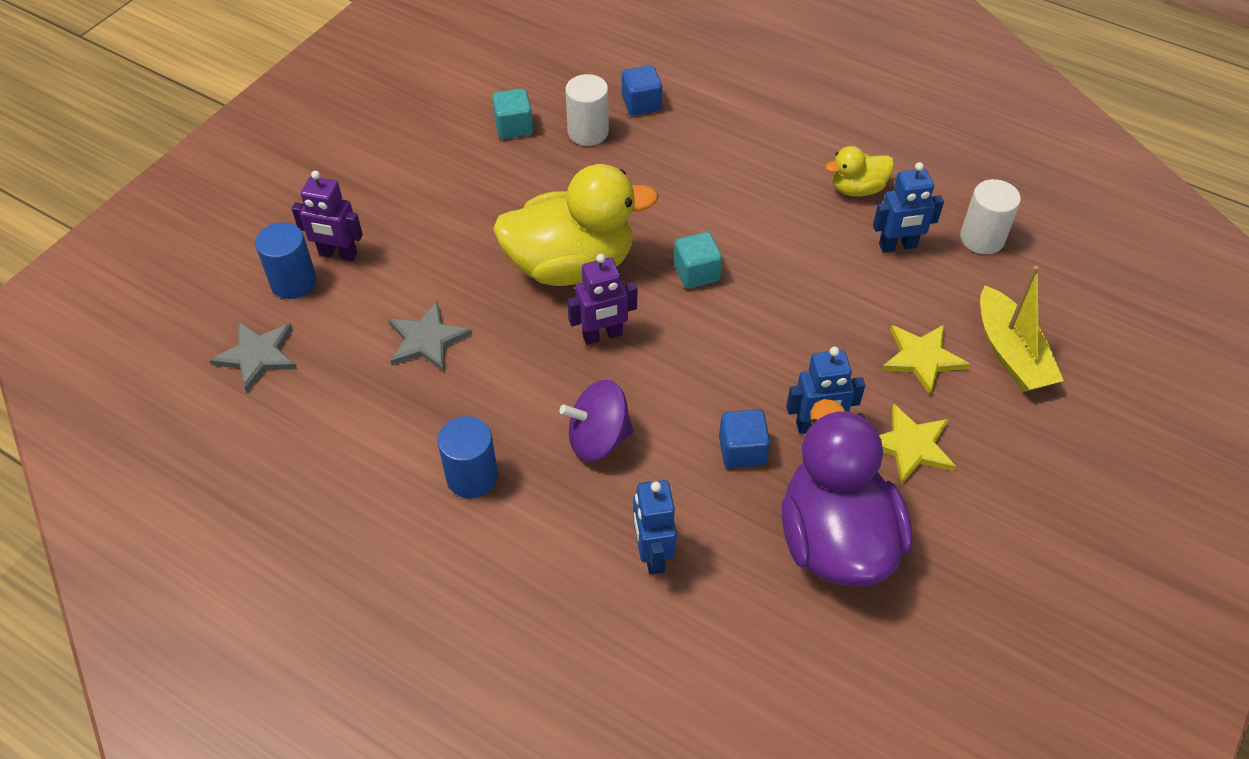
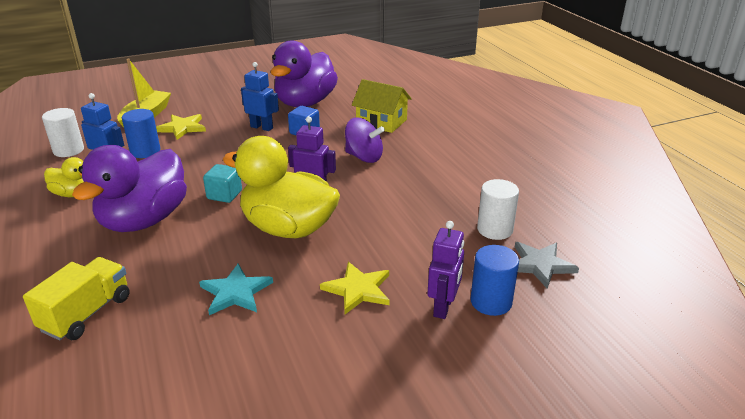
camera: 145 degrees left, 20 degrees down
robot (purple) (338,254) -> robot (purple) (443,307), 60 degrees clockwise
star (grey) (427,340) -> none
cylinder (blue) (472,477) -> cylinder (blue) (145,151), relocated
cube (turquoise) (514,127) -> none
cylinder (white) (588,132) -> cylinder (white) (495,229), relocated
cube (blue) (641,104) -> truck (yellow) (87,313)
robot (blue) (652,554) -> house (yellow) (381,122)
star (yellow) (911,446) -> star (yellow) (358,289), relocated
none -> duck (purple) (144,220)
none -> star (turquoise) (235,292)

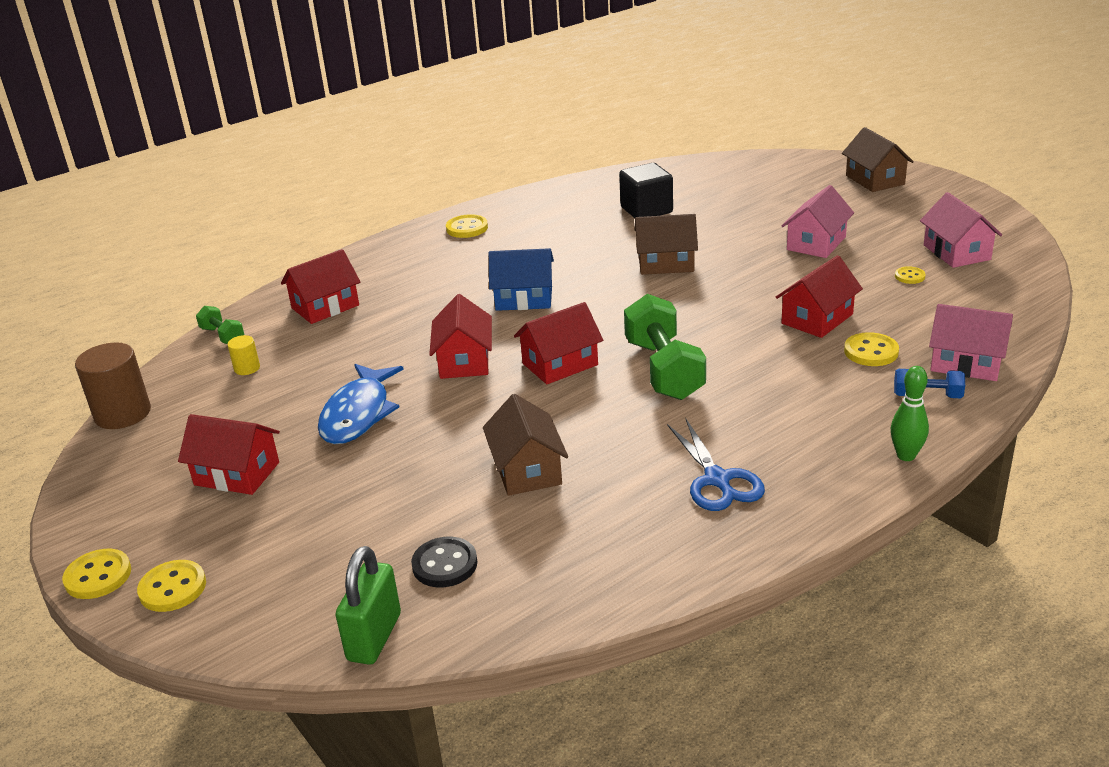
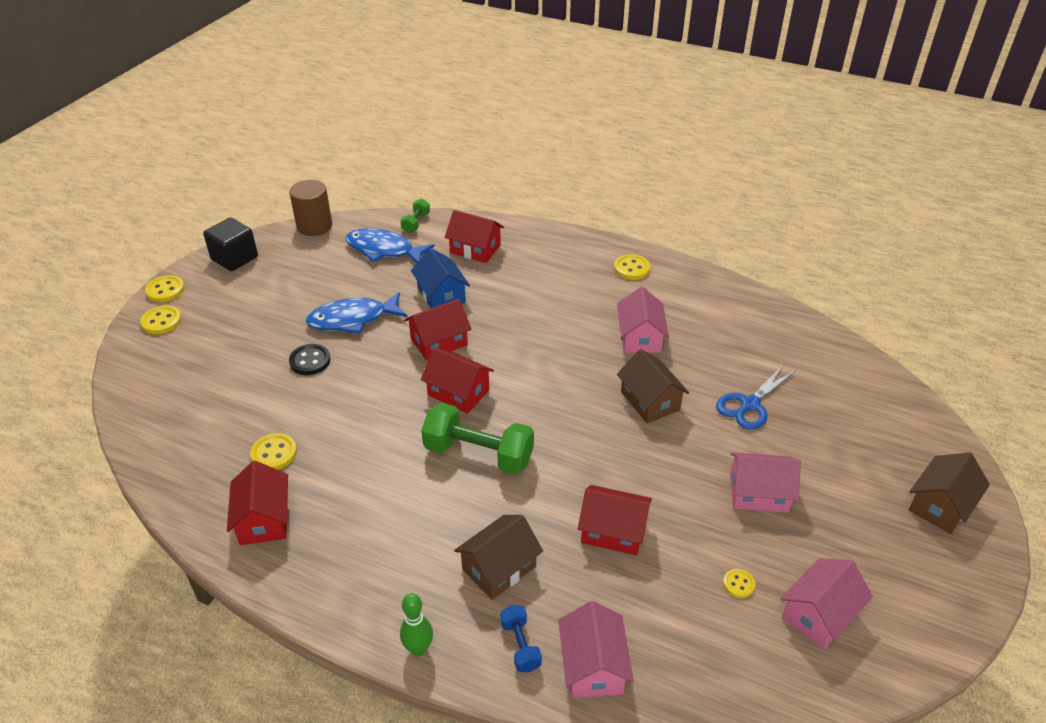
camera: 60 degrees right, 10 degrees up
house (red) (237,474) -> house (red) (264,519), relocated
cylinder (yellow) (247,368) -> fish (blue) (383,250)
padlock (green) (374,637) -> none
button (black) (445,564) -> button (black) (310,361), relocated
house (brown) (527,470) -> house (brown) (499,568), relocated
house (blue) (524,298) -> house (blue) (441,295), relocated
cube (black) (646,210) -> cube (black) (234,258), relocated
dumbbell (green) (664,370) -> dumbbell (green) (478,454), 60 degrees clockwise
scissors (blue) (717,479) -> scissors (blue) (750,404), relocated
button (yellow) (871,352) -> button (yellow) (274,453), relocated
none -> house (pink) (640,337)

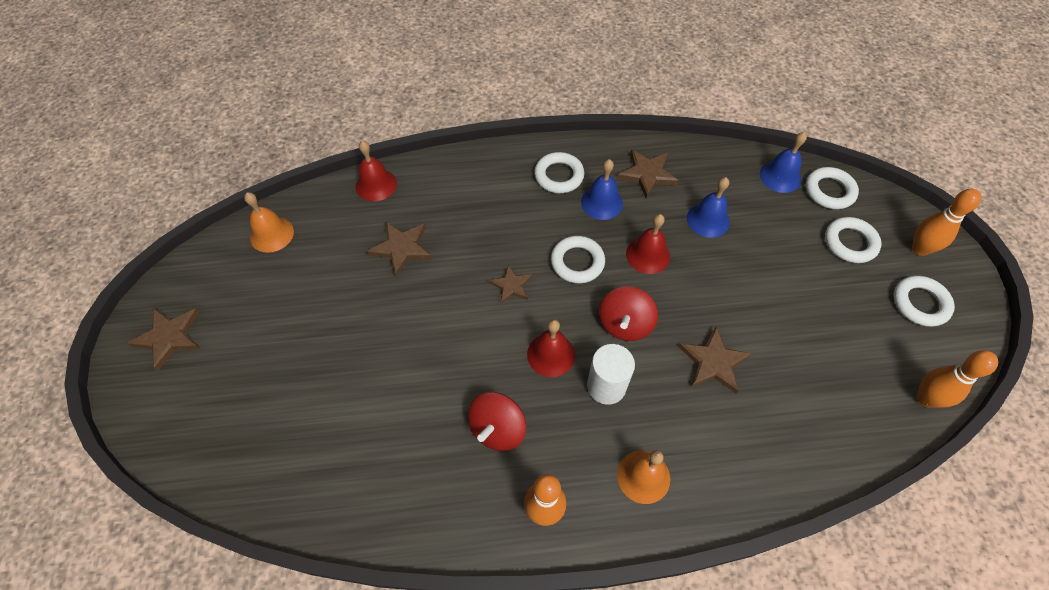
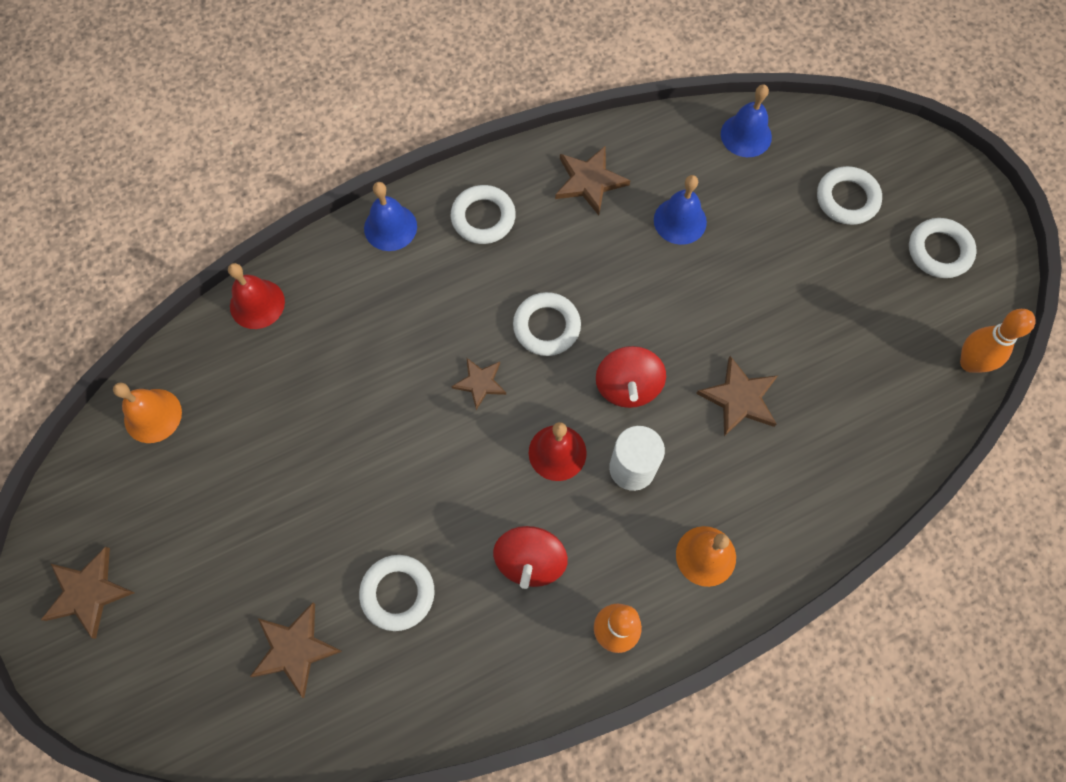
camera: 20 degrees left, 10 degrees up
star (brown) (402,248) -> star (brown) (295,649), relocated
bell (blue) (601,202) -> bell (blue) (390,227), relocated
bell (red) (648,255) -> none
ring (white) (829,191) -> ring (white) (397,593), relocated
bowling pin (orange) (920,249) -> none

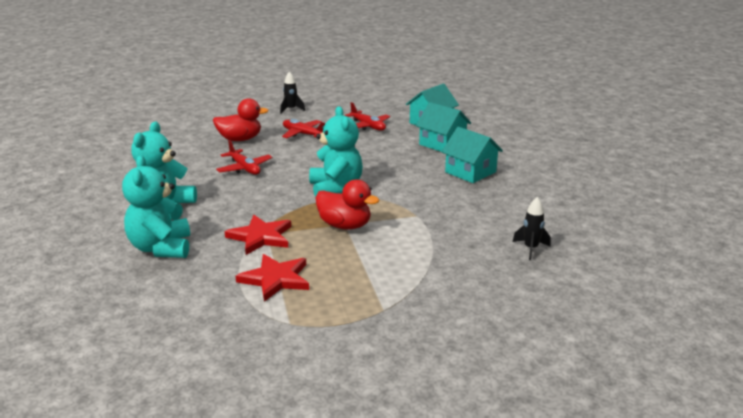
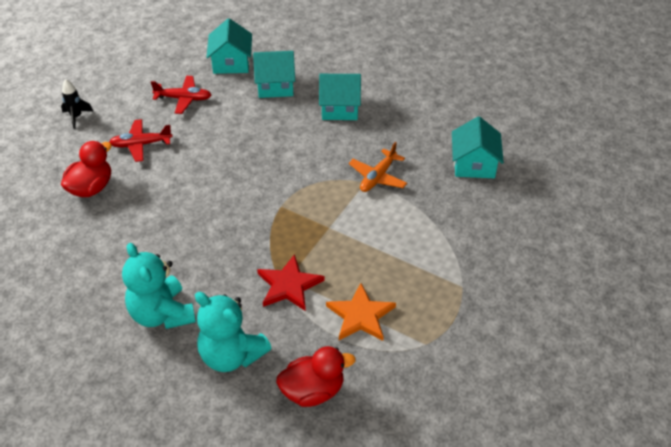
camera: 45 degrees left, 20 degrees up
plane (red) (244,168) -> none
star (red) (275,279) -> star (orange) (360,316)
teddy bear (turquoise) (335,189) -> none
duck (red) (345,225) -> duck (red) (313,391), relocated
rocket (black) (530,249) -> house (turquoise) (474,164)
none -> plane (orange) (378,177)

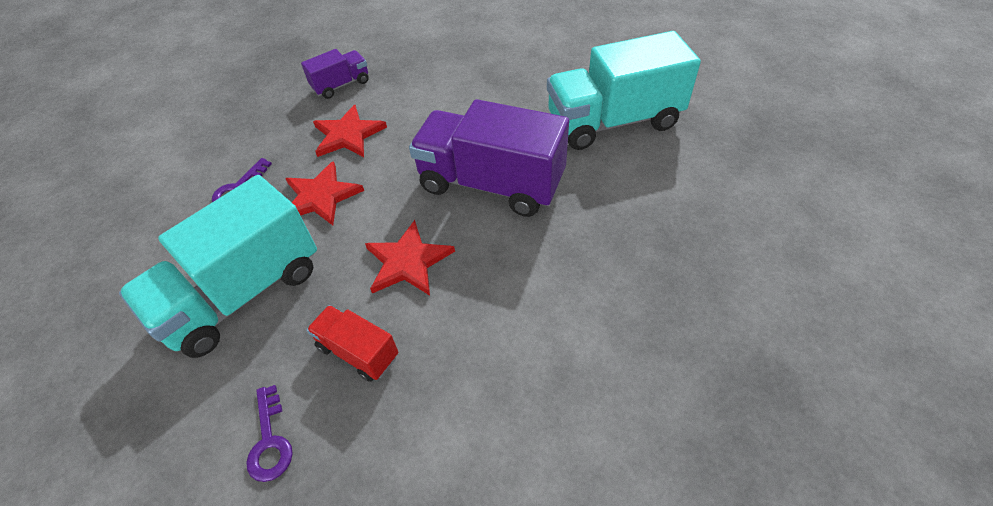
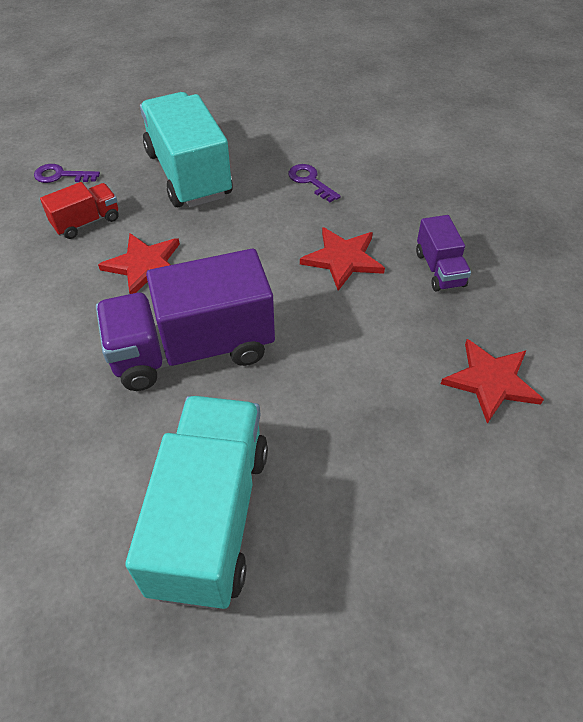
camera: 110 degrees right, 0 degrees up
star (red) (320,196) -> star (red) (491,381), relocated
truck (purple) (491,184) -> truck (purple) (192,350), 150 degrees counterclockwise

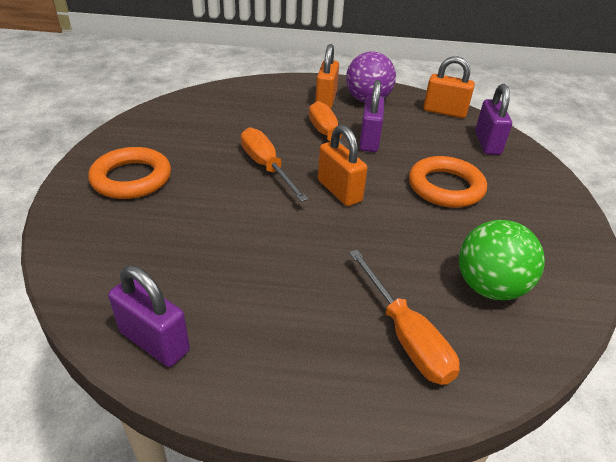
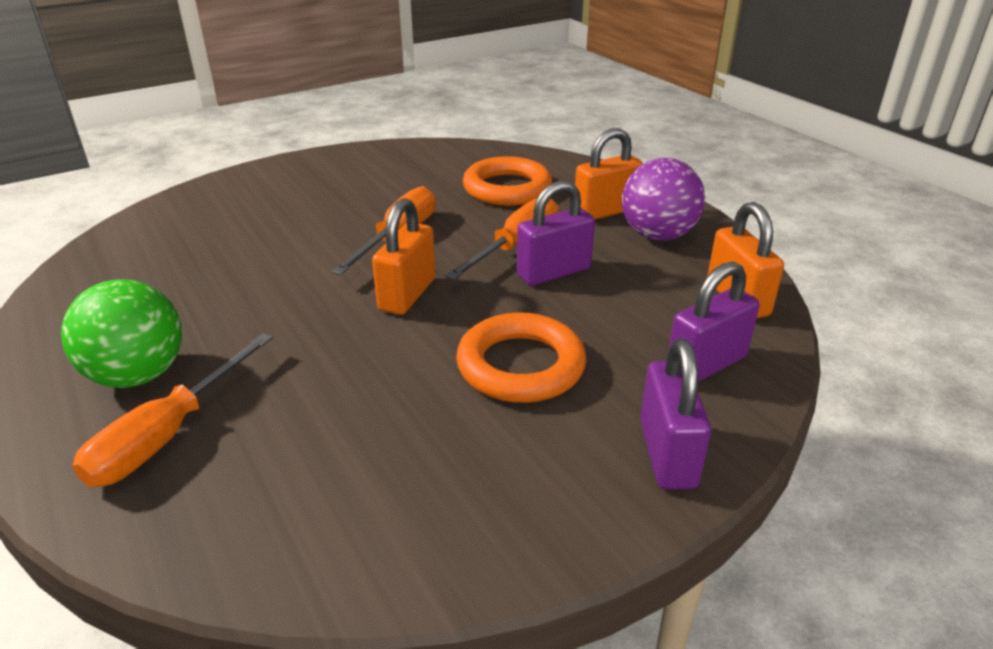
camera: 55 degrees right, 5 degrees down
ring (orange) (131,178) -> ring (orange) (507,188), relocated
padlock (purple) (154,341) -> padlock (purple) (667,454), relocated
ball (green) (489,287) -> ball (green) (138,375), relocated

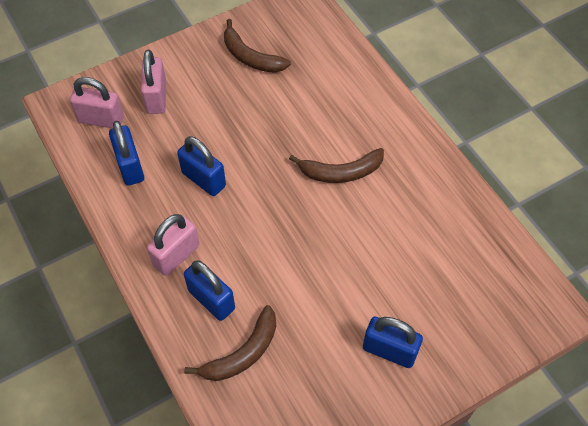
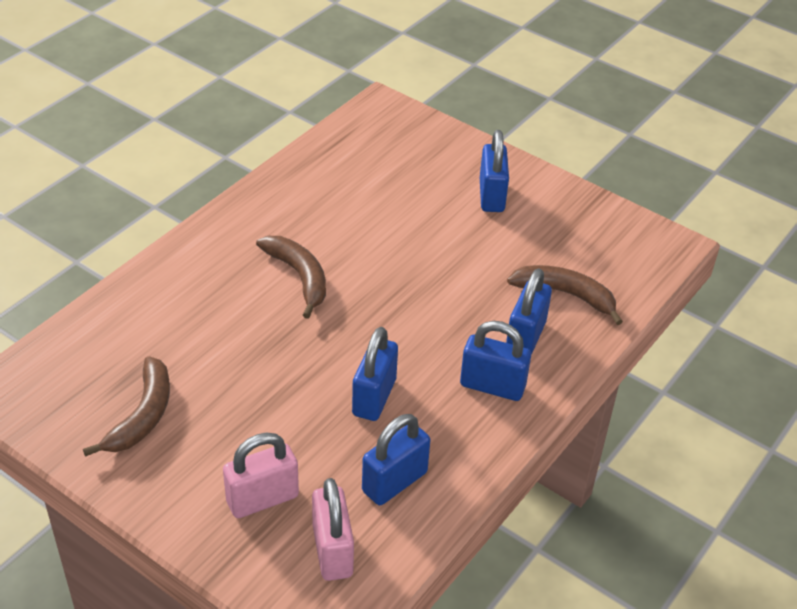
camera: 115 degrees left, 15 degrees down
padlock (pink) (176,255) -> padlock (blue) (492,386)

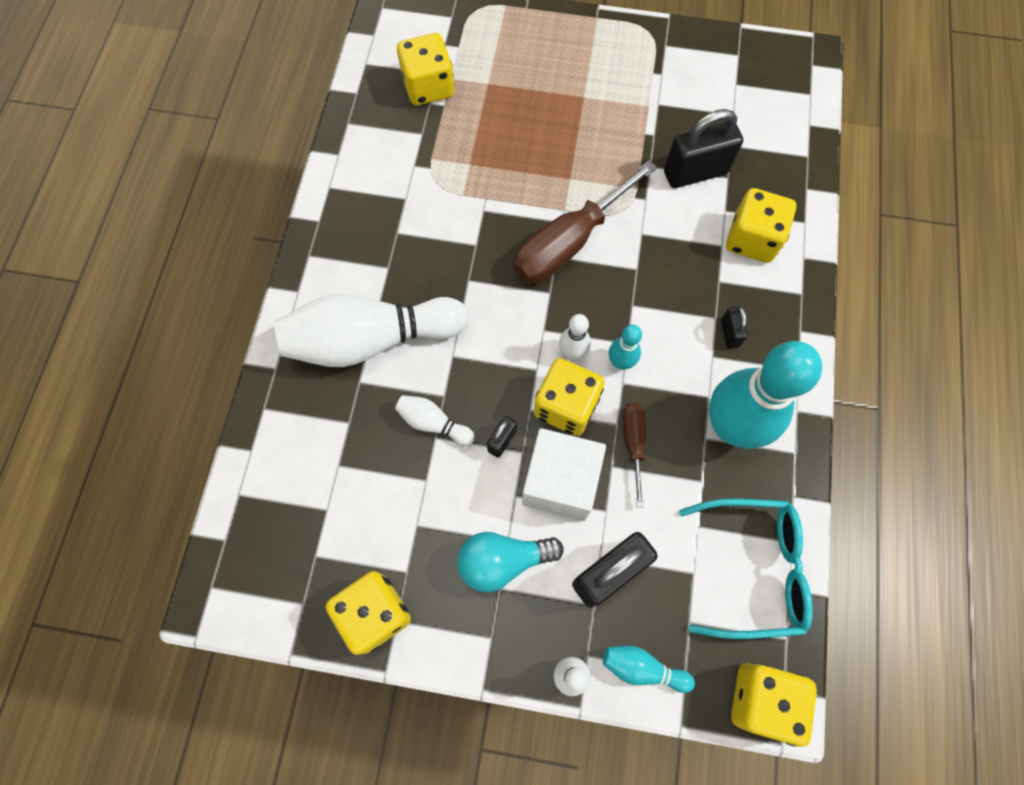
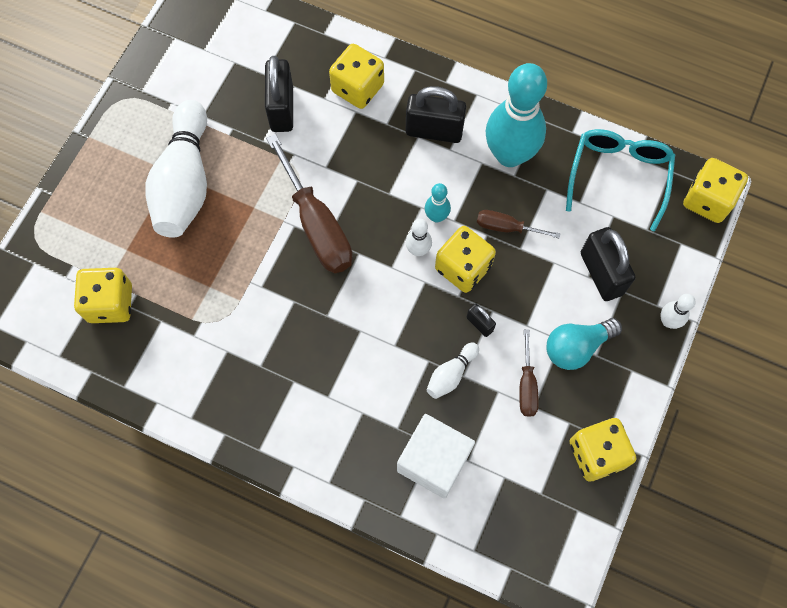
camera: 75 degrees left, 0 degrees up
bowling pin (white) (371,340) -> bowling pin (white) (185,183), relocated
light bulb (turquoise) (503,561) -> light bulb (turquoise) (576,347), 60 degrees clockwise
cube (white) (560,482) -> cube (white) (433,461), relocated
bowling pin (turquoise) (642,668) -> none
padlock (black) (729,333) -> padlock (black) (434,131), x2.04
none -> screwdriver (brown) (527,385)

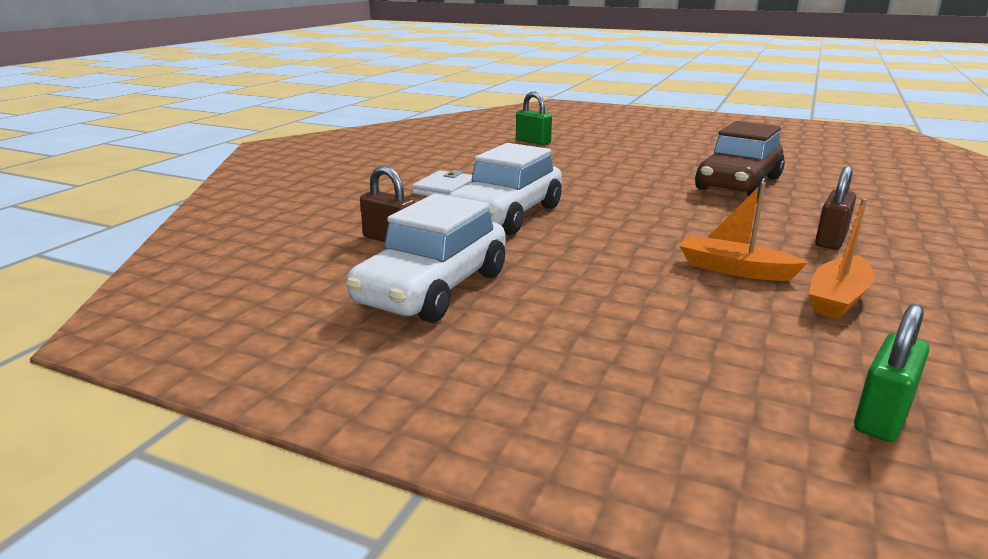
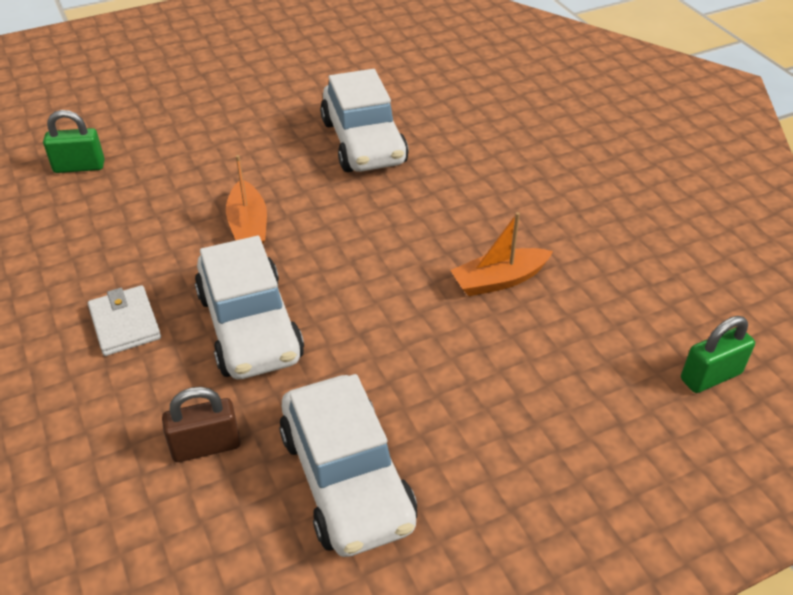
camera: 50 degrees left, 20 degrees up
car (brown) (738,184) -> car (white) (363,142)
boat (orange) (837,298) -> boat (orange) (248,226), relocated
padlock (brown) (831,240) -> none
padlock (green) (882,416) -> padlock (green) (710,376), 75 degrees clockwise

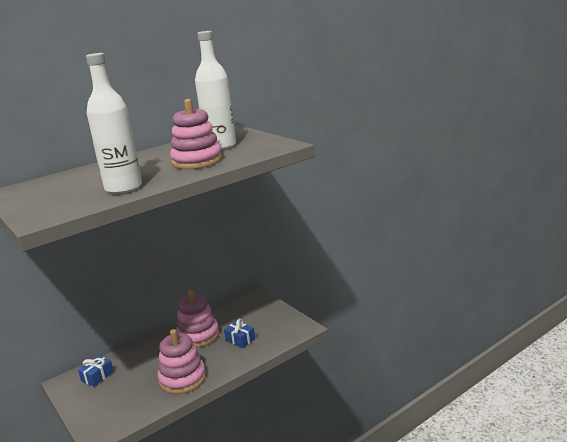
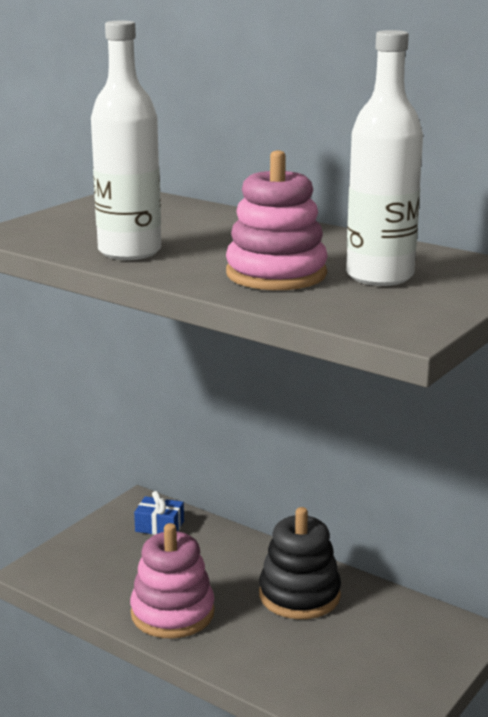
camera: 70 degrees right, 0 degrees up
stacking toy (pink) (198,335) -> stacking toy (black) (299,595)
gift (blue) (240,339) -> none

